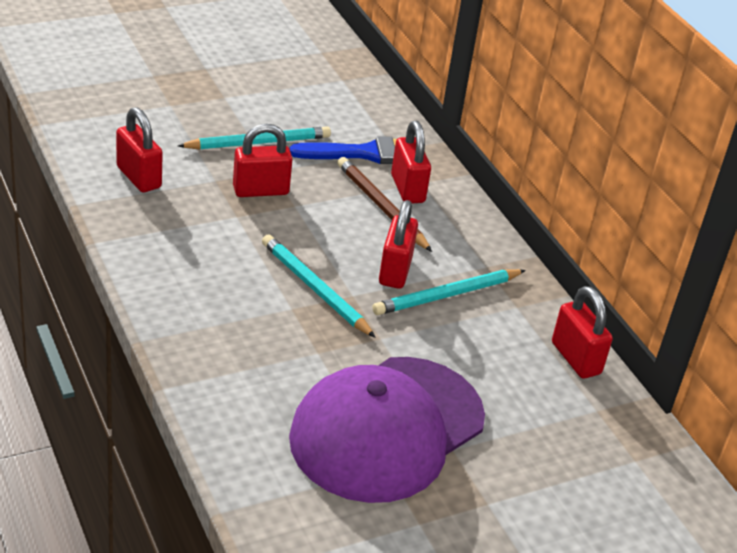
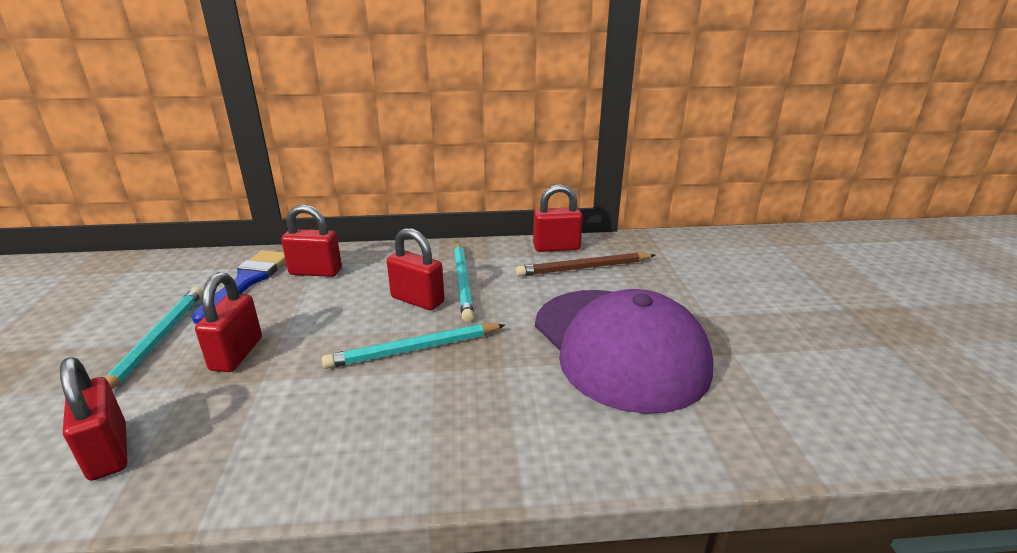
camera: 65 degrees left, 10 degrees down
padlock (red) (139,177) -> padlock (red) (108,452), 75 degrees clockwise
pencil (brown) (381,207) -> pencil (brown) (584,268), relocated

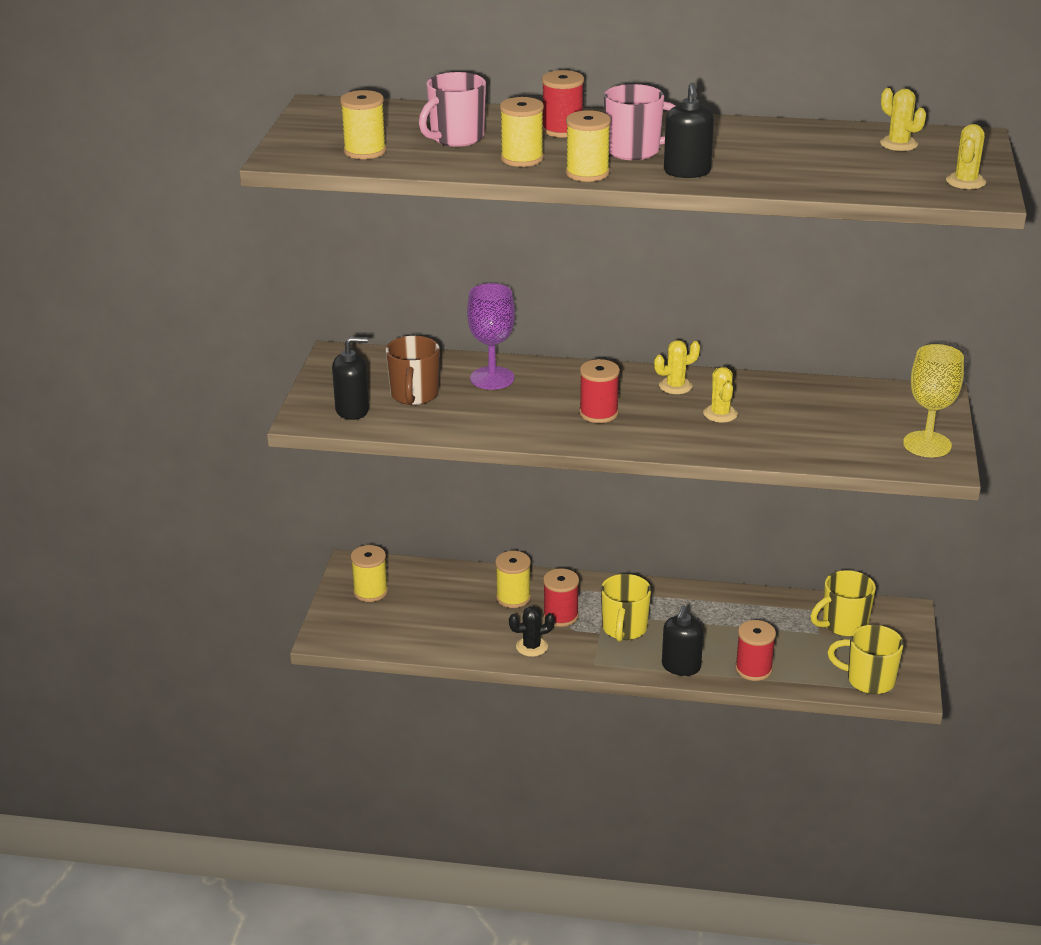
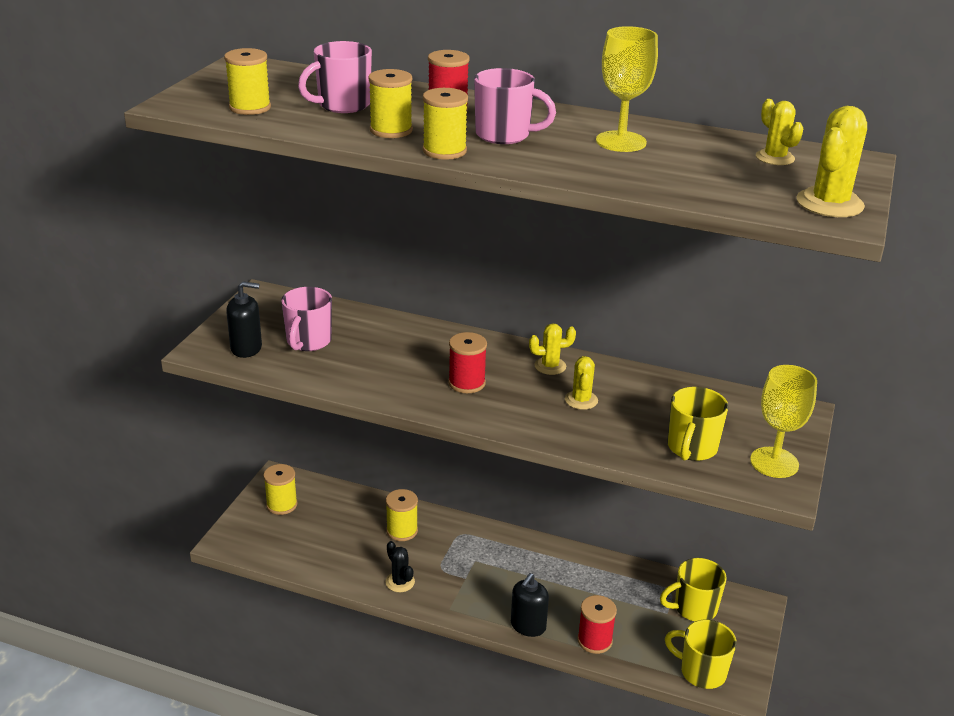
camera: 10 degrees right, 0 degrees up
mug (brown) (414,395) -> mug (pink) (308,341)
goblet (purple) (492,378) -> none
cactus (black) (531,647) -> cactus (black) (400,582), 60 degrees clockwise
spool (red) (560,616) -> none
mug (yellow) (624,629) -> mug (yellow) (691,448), relocated
soap dispenser (black) (687,172) -> none
cactus (yellow) (965,181) -> cactus (yellow) (829,203), x1.58
none -> goblet (yellow) (621,142)

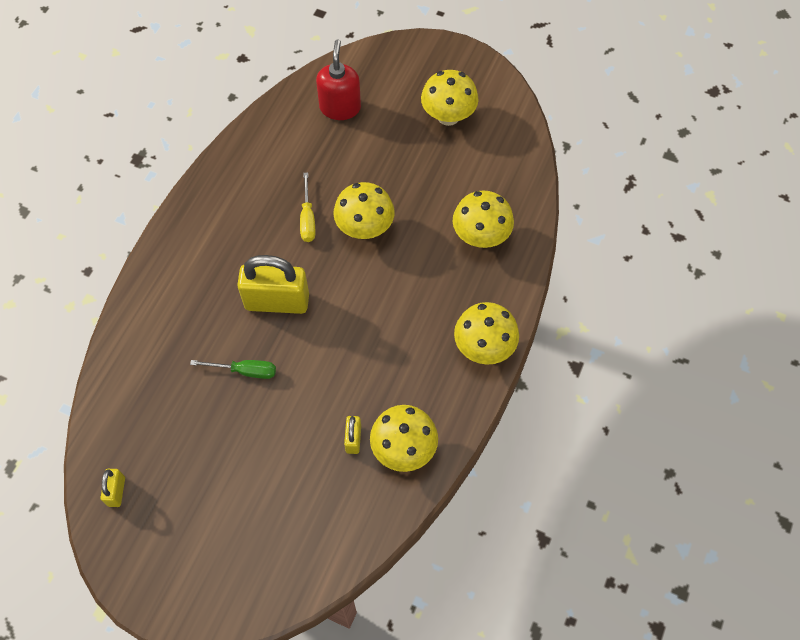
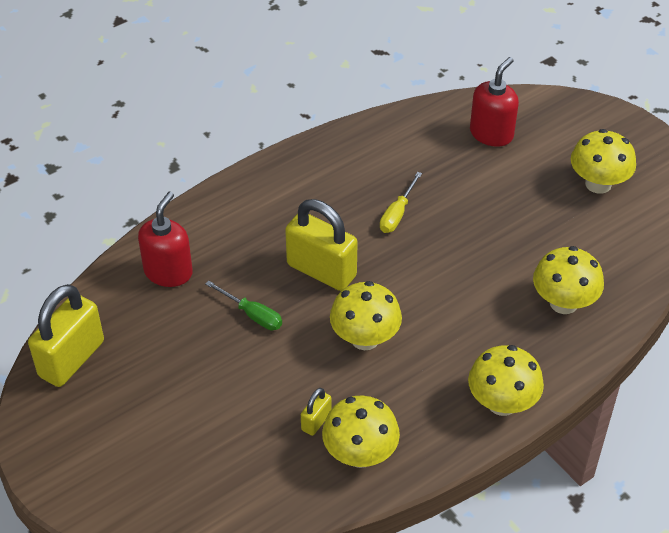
camera: 30 degrees right, 15 degrees down
padlock (yellow) (116,491) -> padlock (yellow) (71,359), x2.13
mushroom (yellow) (365,228) -> mushroom (yellow) (365,338), relocated
none -> soap dispenser (red) (168,272)

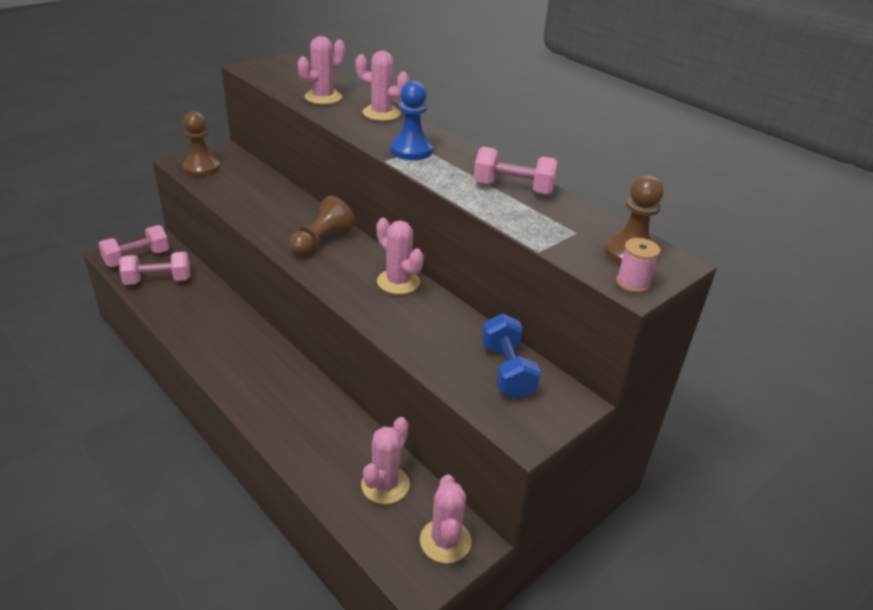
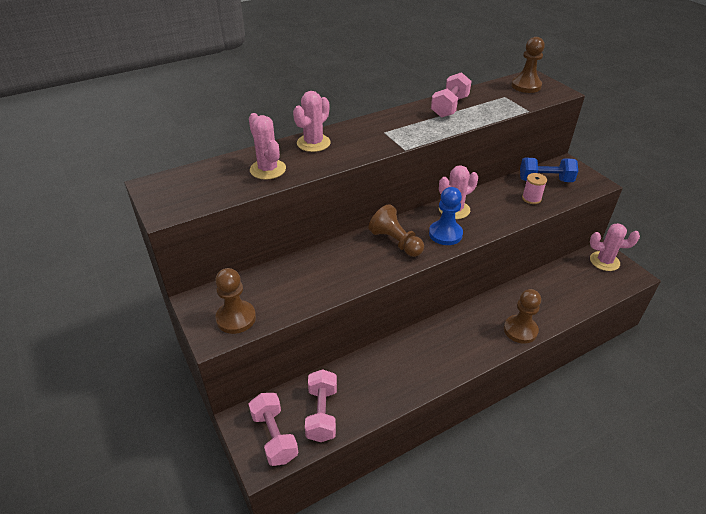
camera: 75 degrees left, 5 degrees up
cactus (pink) (385,485) -> none
pawn (blue) (411,150) -> pawn (blue) (445,234), relocated
spool (pink) (632,283) -> spool (pink) (531,198), relocated
none -> pawn (brown) (520,330)

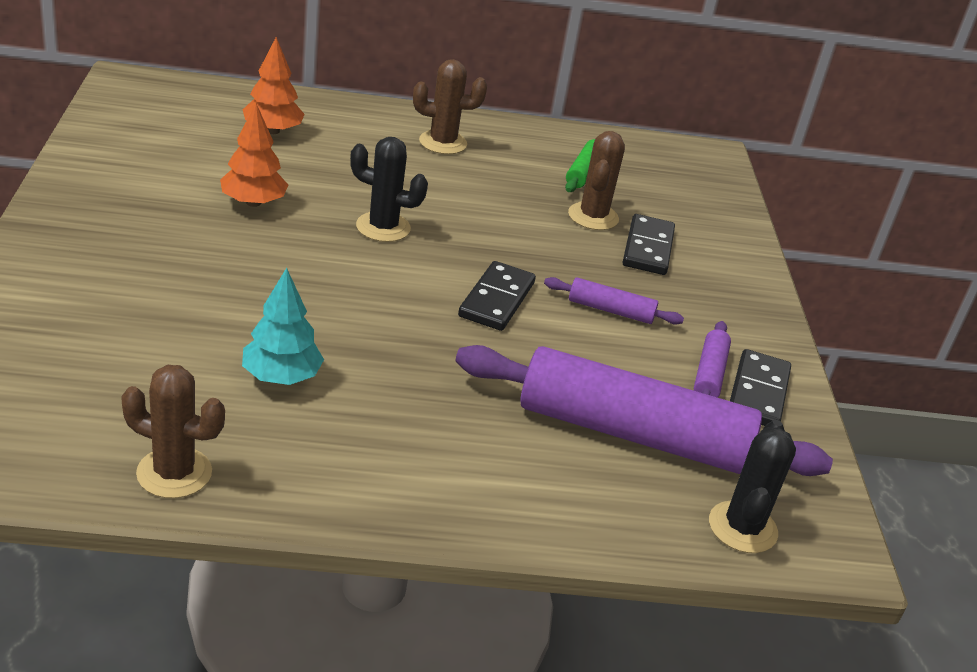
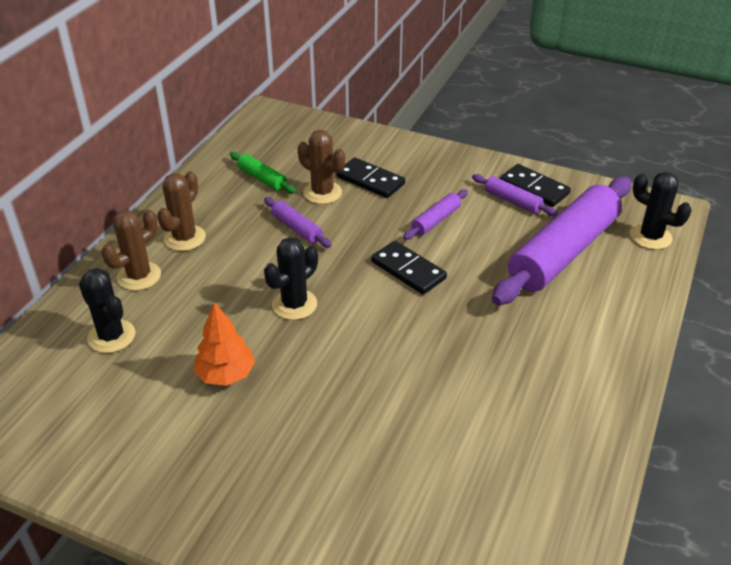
camera: 60 degrees left, 5 degrees up
cactus (brown) (174,473) -> cactus (brown) (139,276), relocated
tree (turquoise) (281,377) -> none
tree (orange) (272,131) -> cactus (black) (111,336)
none -> rolling pin (purple) (296,228)

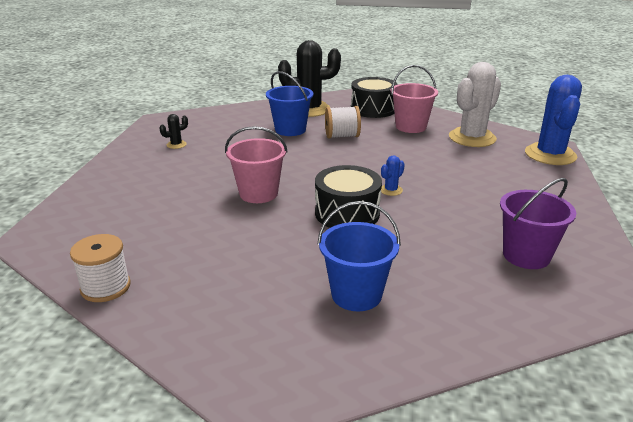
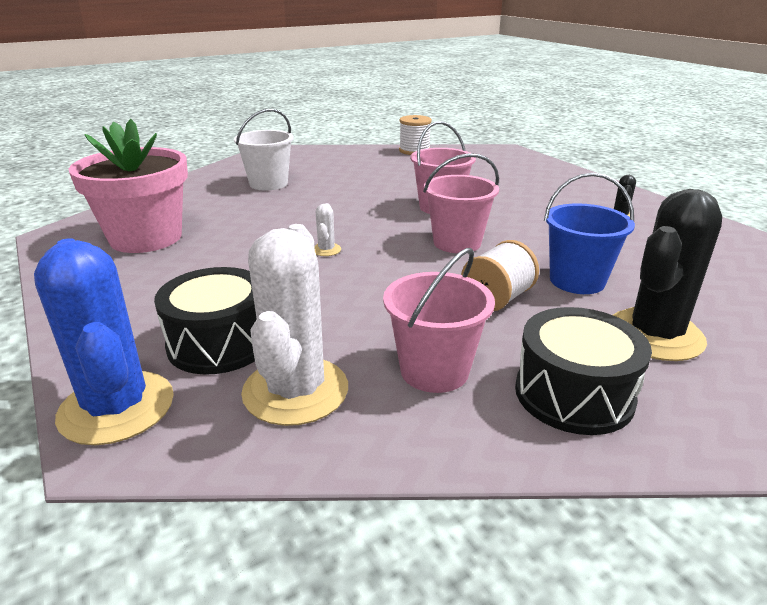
camera: 140 degrees right, 0 degrees up
drum (black) (347,213) -> drum (black) (219,343), relocated
bucket (blue) (356,294) -> bucket (white) (268,184)
cactus (blue) (391,190) -> cactus (white) (326,250)
bucket (purple) (526,255) -> flower pot (pink) (146,238)
none -> bucket (pink) (457,243)

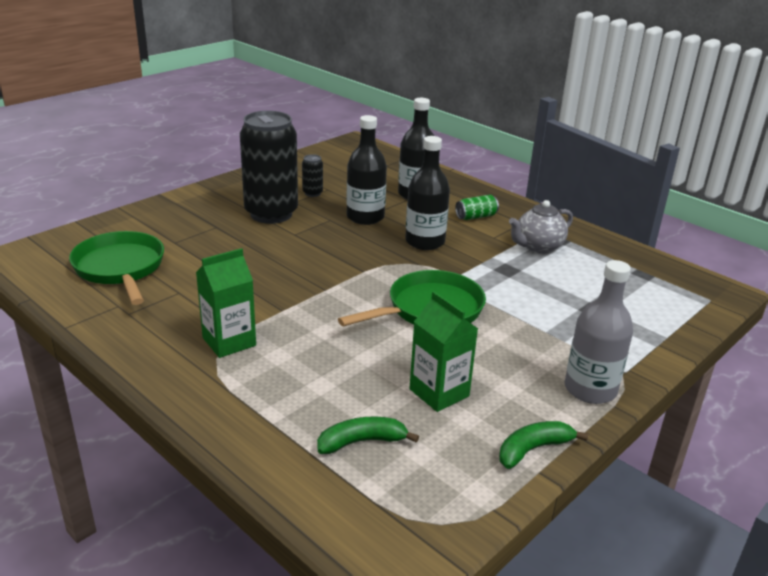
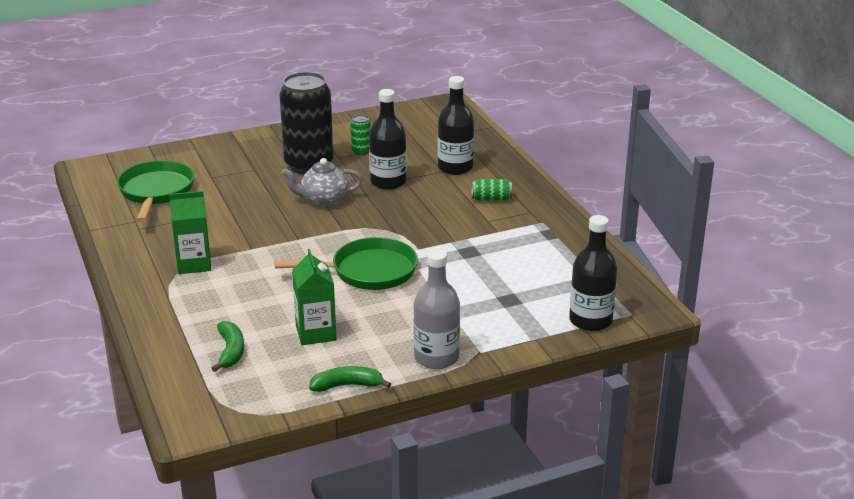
camera: 25 degrees right, 0 degrees up
can (black) (312,193) -> can (green) (361,151)
banana (green) (361,442) -> banana (green) (230,351), 75 degrees clockwise
bottle (black) (425,242) -> bottle (black) (590,320), relocated
teapot (grey) (538,247) -> teapot (grey) (323,200), relocated

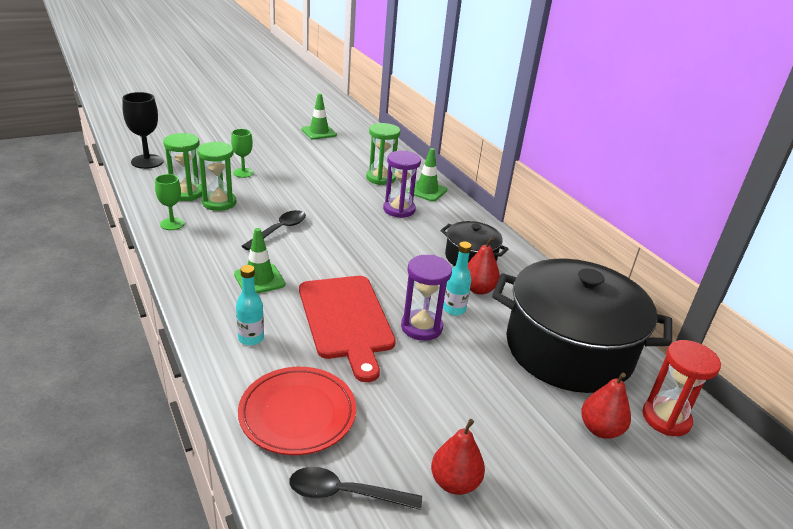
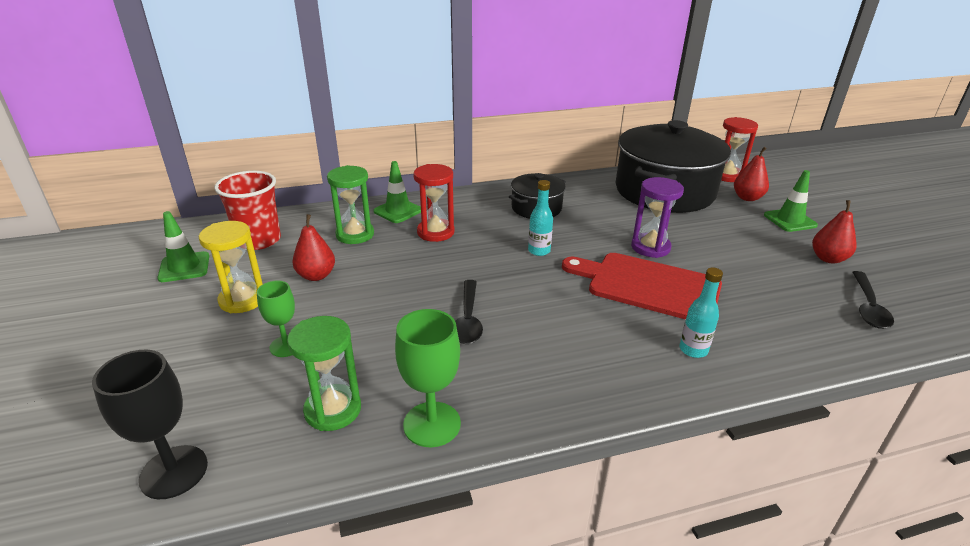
camera: 75 degrees left, 0 degrees up
goblet (green) (172,224) -> goblet (green) (432,424), x1.54
hourglass (green) (219,203) -> none
traffic cone (green) (259,279) -> traffic cone (green) (790,220), relocated
plate (red) (297,414) -> none
spoon (black) (279,230) -> spoon (black) (468,319), 135 degrees counterclockwise
cutting board (red) (346,320) -> cutting board (red) (648,286), 150 degrees counterclockwise
hourglass (purple) (399,209) -> hourglass (red) (435,232)
bottle (turquoise) (454,309) -> bottle (turquoise) (539,251), relocated
pear (red) (478,289) -> pear (red) (316,276), relocated
none -> hourglass (yellow) (242,300)
none -> cup (red) (259,240)

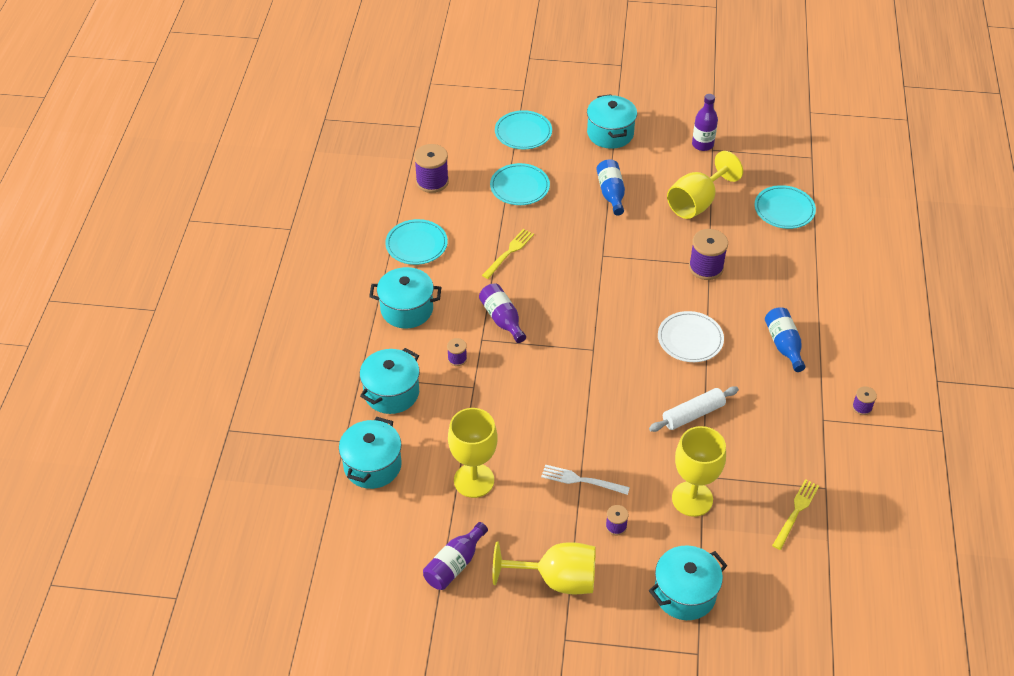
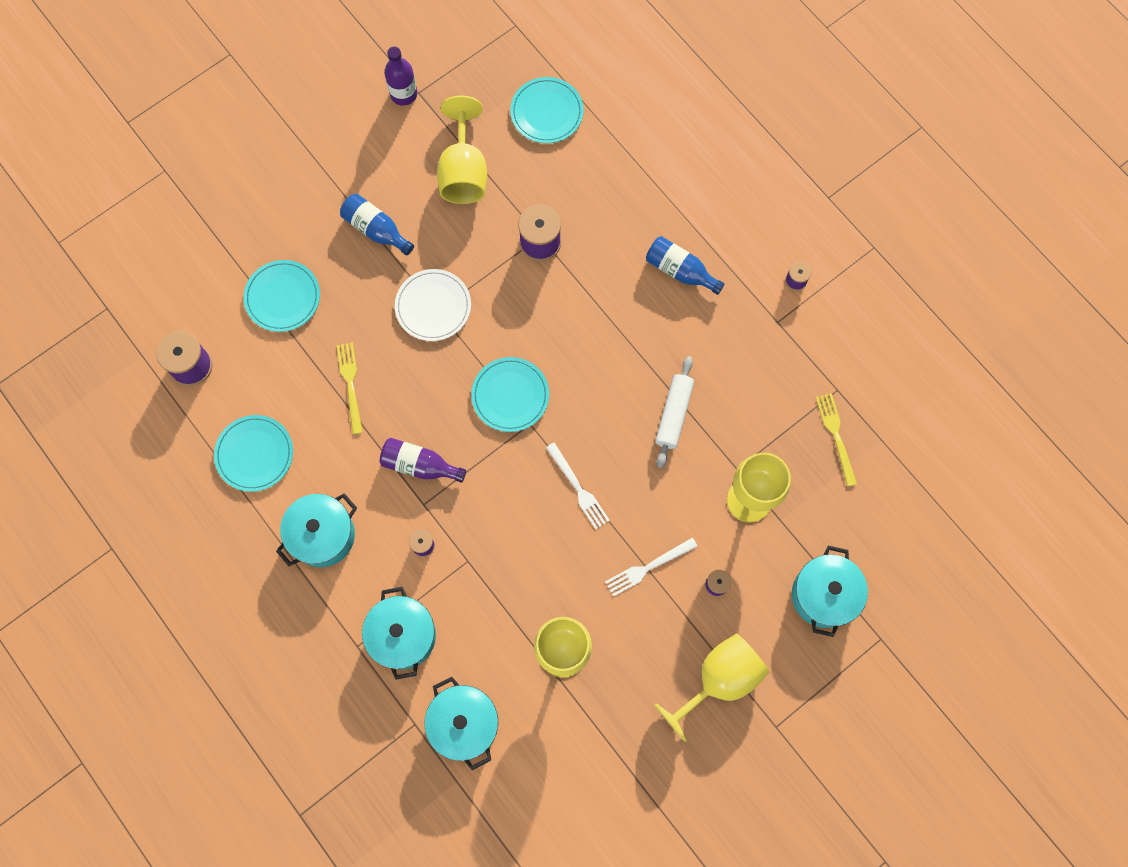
camera: 45 degrees left, 25 degrees up
bottle (purple) (454,564) -> none
plate (turquoise) (523,132) -> plate (turquoise) (510,395), relocated
pot (turquoise) (610,133) -> none
plate (white) (690,339) -> plate (white) (433,306), relocated
none -> fork (white) (578,488)

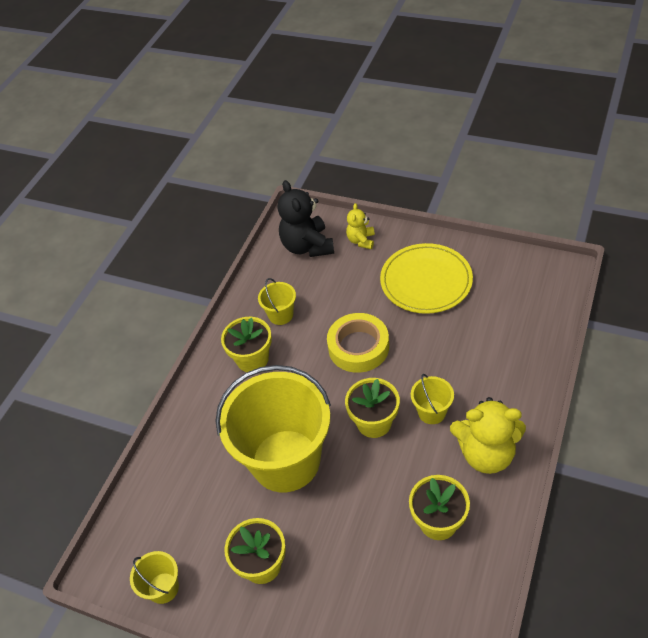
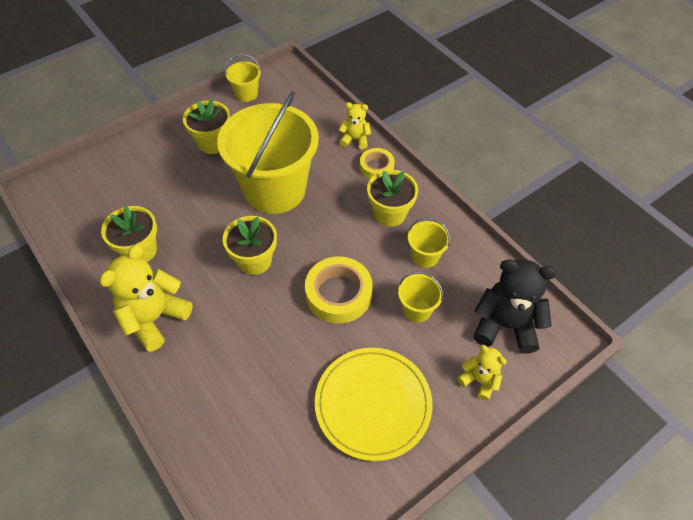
camera: 115 degrees right, 5 degrees up
bucket (yellow) (431,412) -> bucket (yellow) (417,310), relocated
none -> teddy bear (yellow) (355,139)
none -> tape (yellow) (376,167)

